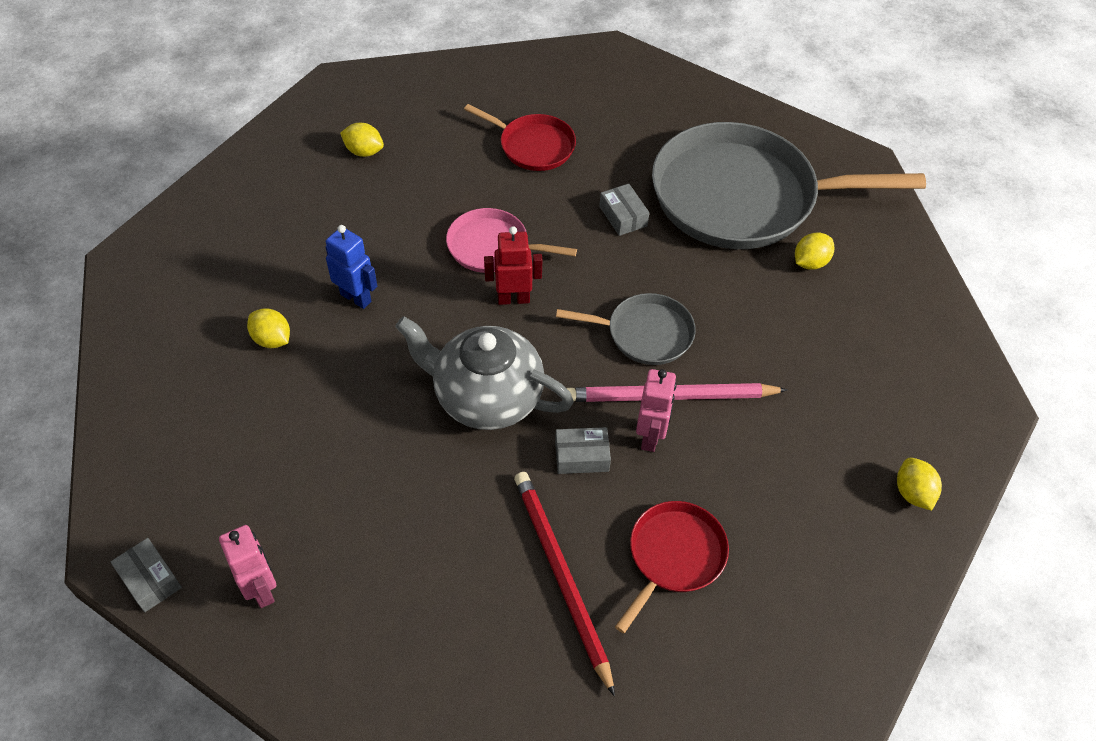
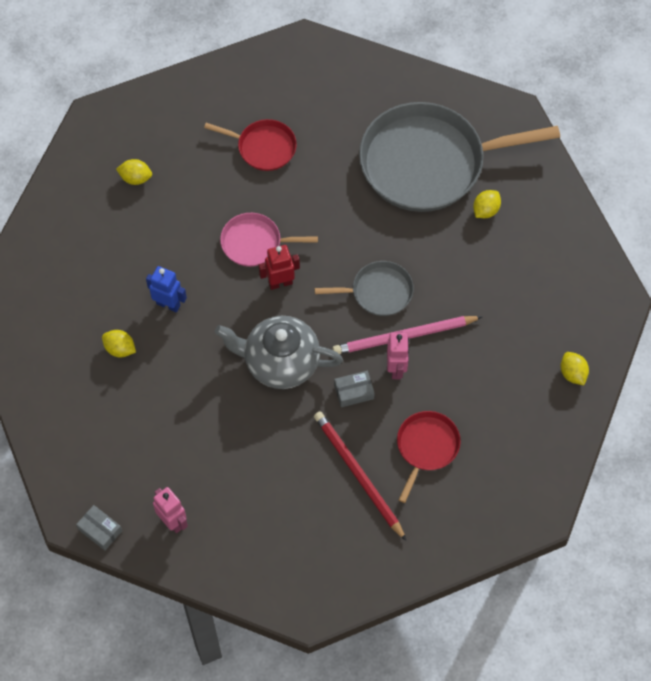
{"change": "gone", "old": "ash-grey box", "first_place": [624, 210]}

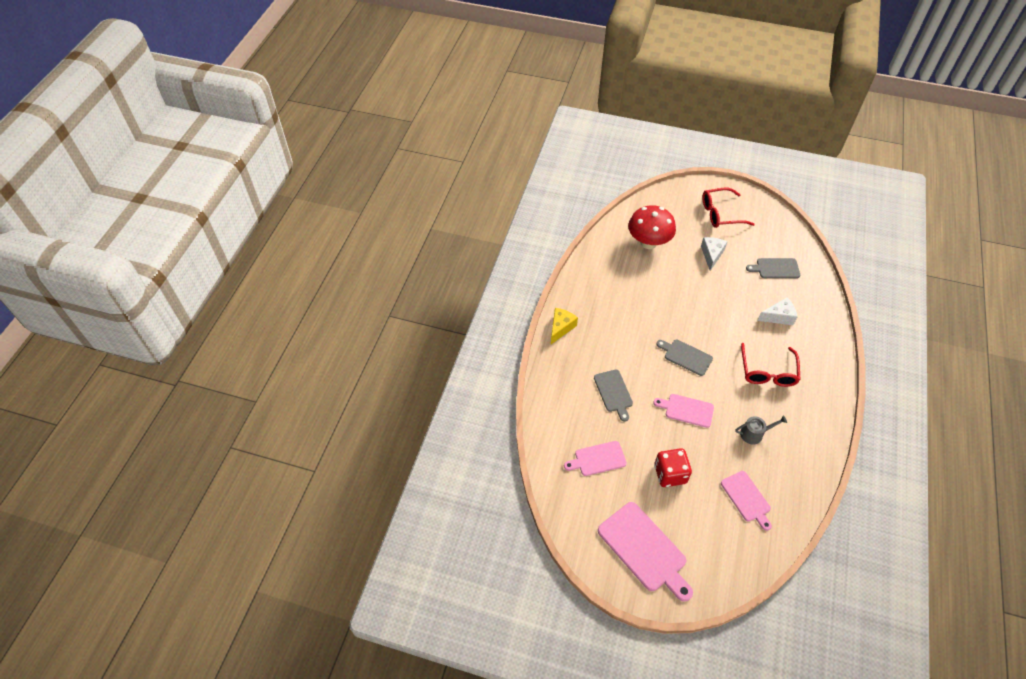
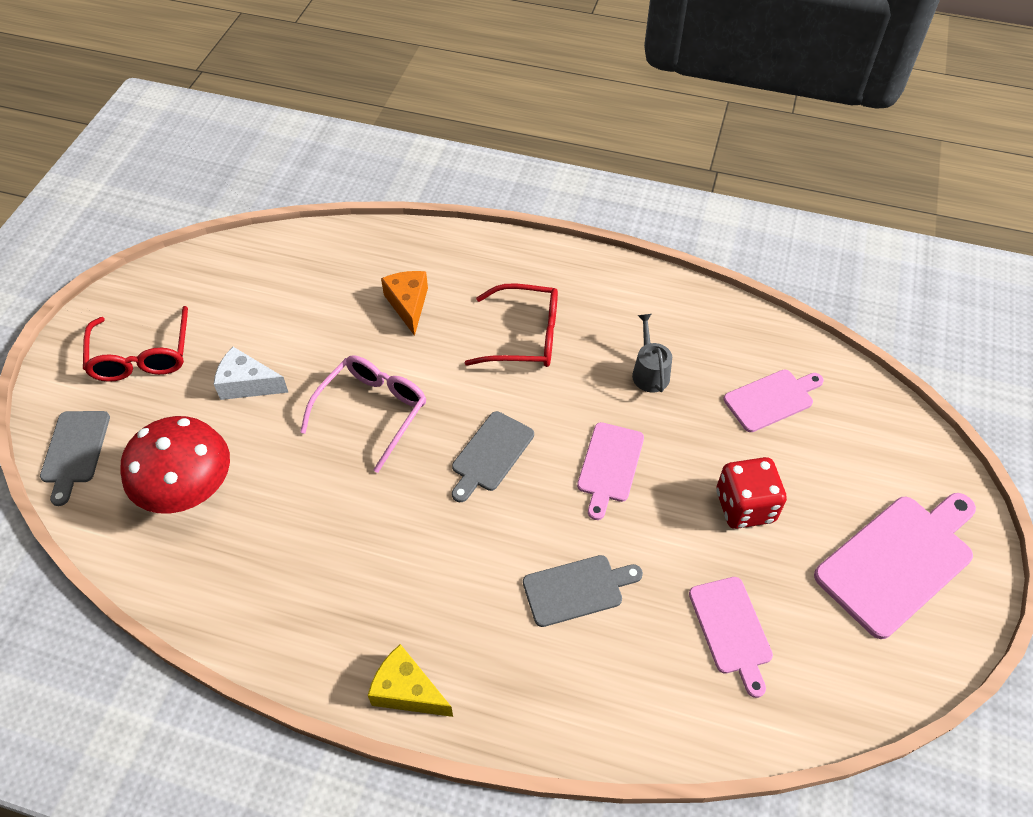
{"change": "shifted", "old": "ash-grey cutting board", "first_place": [773, 268], "second_place": [75, 458]}
{"change": "repainted", "old": "snow-white cheese wedge", "new": "orange cheese wedge", "first_place": [777, 311], "second_place": [404, 303]}
{"change": "new", "new": "pink spectacles", "second_place": [363, 414]}

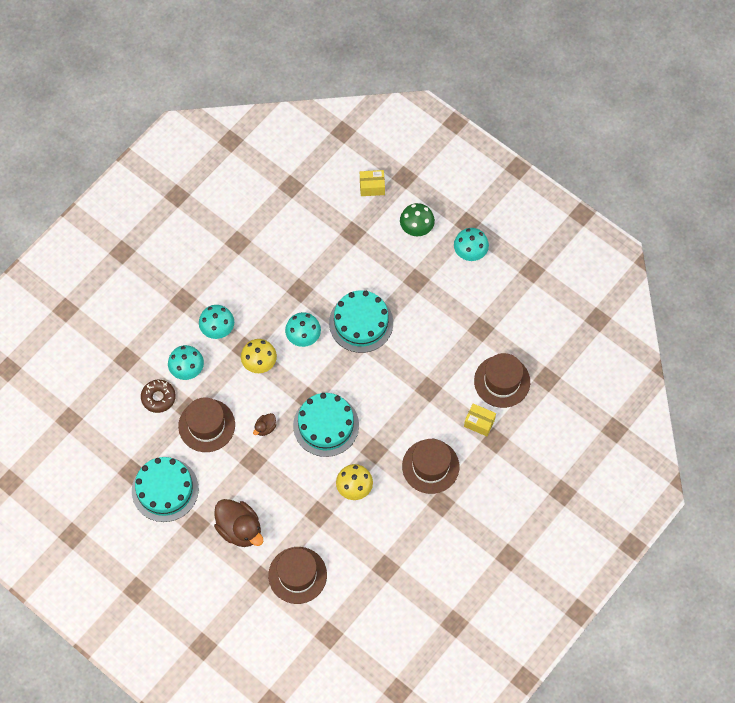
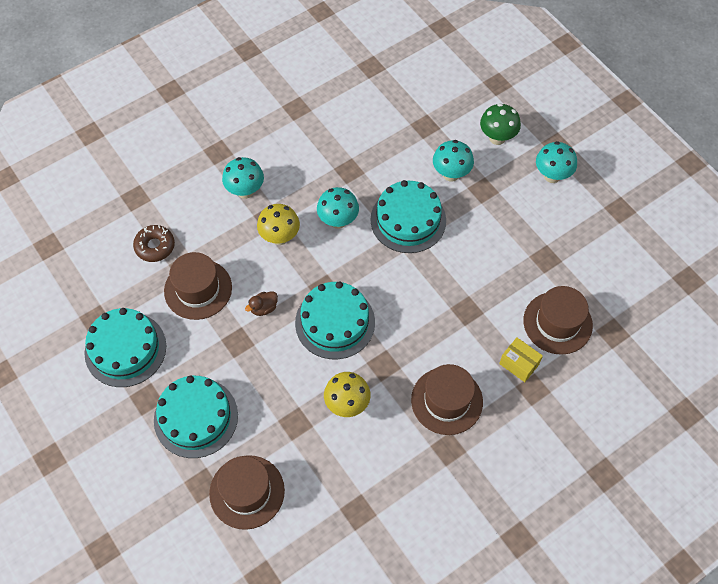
{"change": "gone", "old": "golden box", "first_place": [372, 183]}
{"change": "shifted", "old": "aqua toadstool", "first_place": [186, 362], "second_place": [453, 161]}
{"change": "swapped", "old": "dark brown duck", "new": "aqua gateau", "first_place": [238, 523], "second_place": [196, 417]}

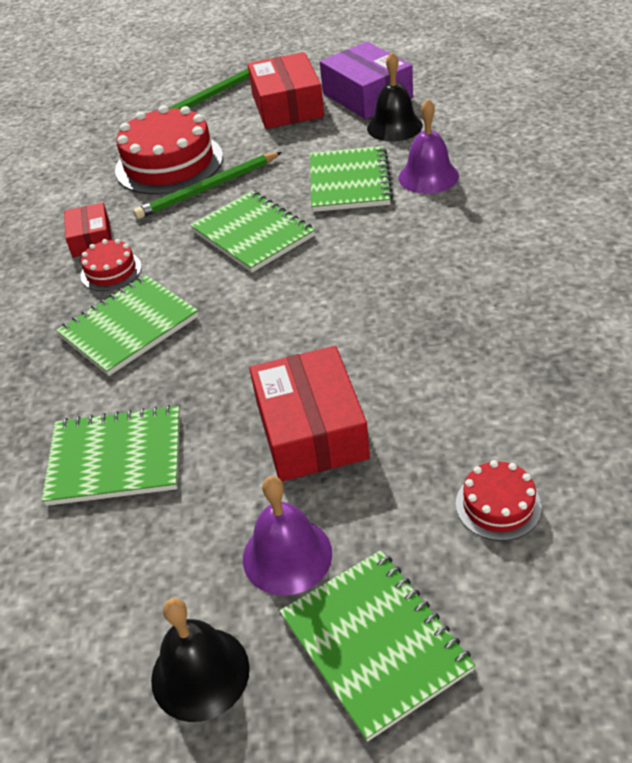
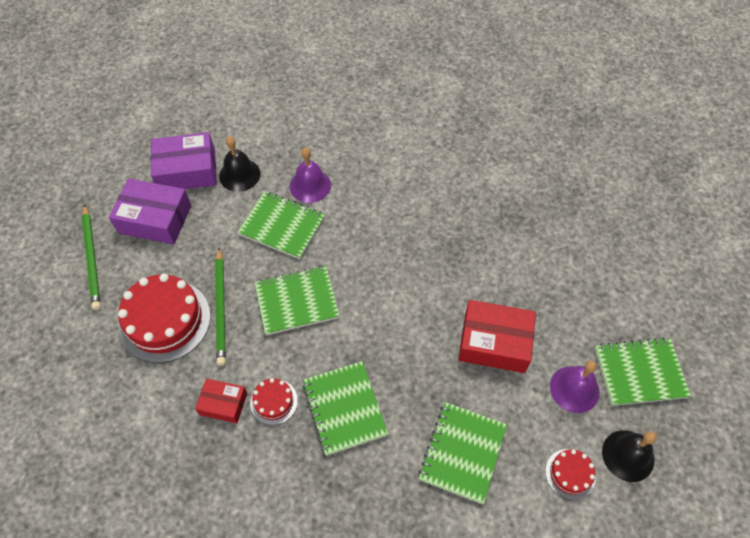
{"change": "repainted", "old": "crimson box", "new": "royal purple box", "first_place": [286, 90], "second_place": [150, 211]}
{"change": "shifted", "old": "crimson gateau", "first_place": [499, 500], "second_place": [570, 474]}

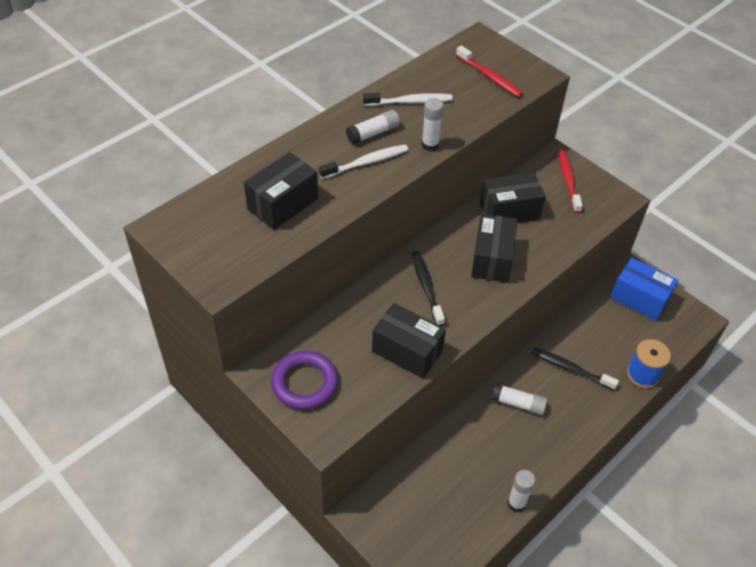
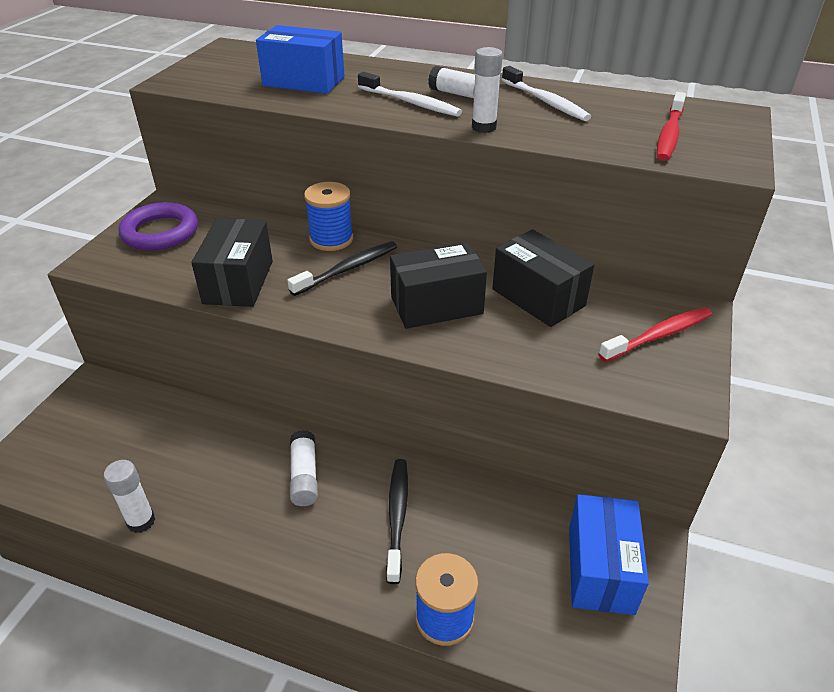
{"change": "repainted", "old": "jet-black box", "new": "cobalt box", "first_place": [281, 191], "second_place": [300, 59]}
{"change": "new", "new": "cobalt spool", "second_place": [328, 216]}

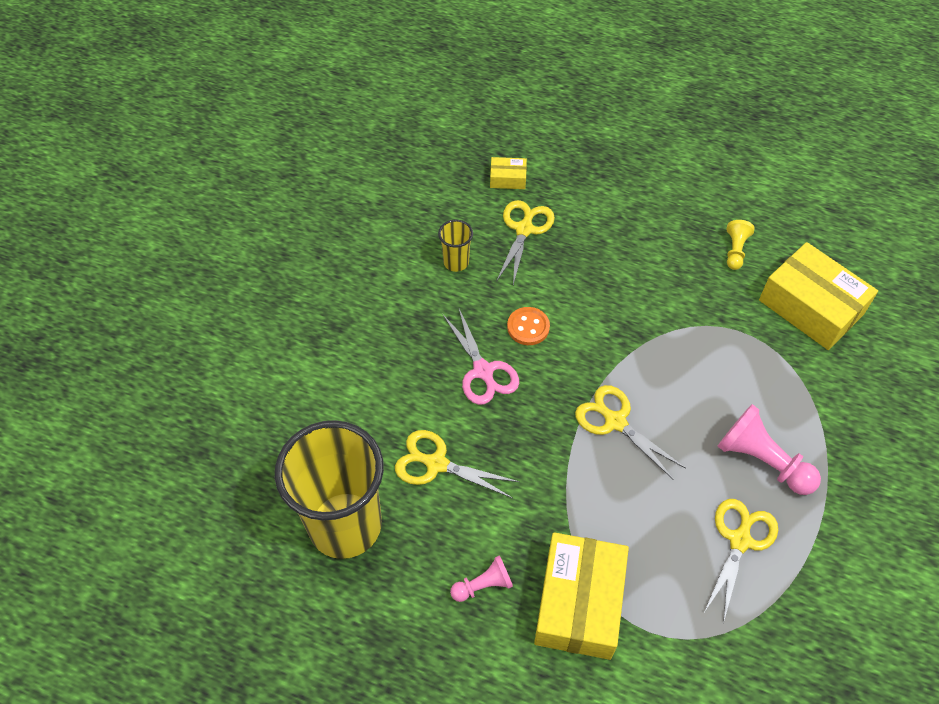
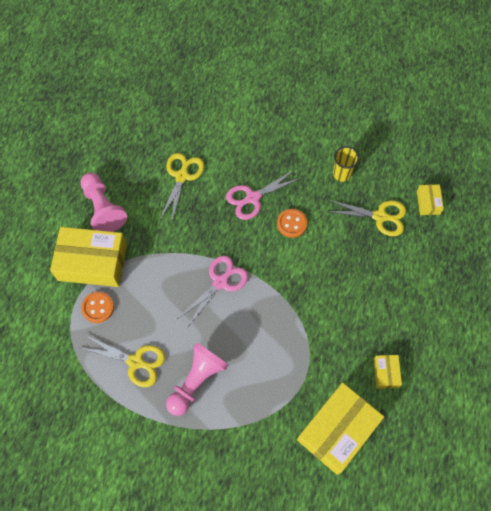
{"change": "swapped", "old": "golden game pawn", "new": "golden box", "first_place": [740, 245], "second_place": [387, 372]}
{"change": "repainted", "old": "golden shears", "new": "pink shears", "first_place": [630, 432], "second_place": [212, 291]}
{"change": "gone", "old": "golden cup", "first_place": [329, 489]}
{"change": "scaled", "old": "pink game pawn", "first_place": [481, 578], "second_place": [104, 202], "factor": 1.76}
{"change": "new", "new": "orange button", "second_place": [97, 307]}

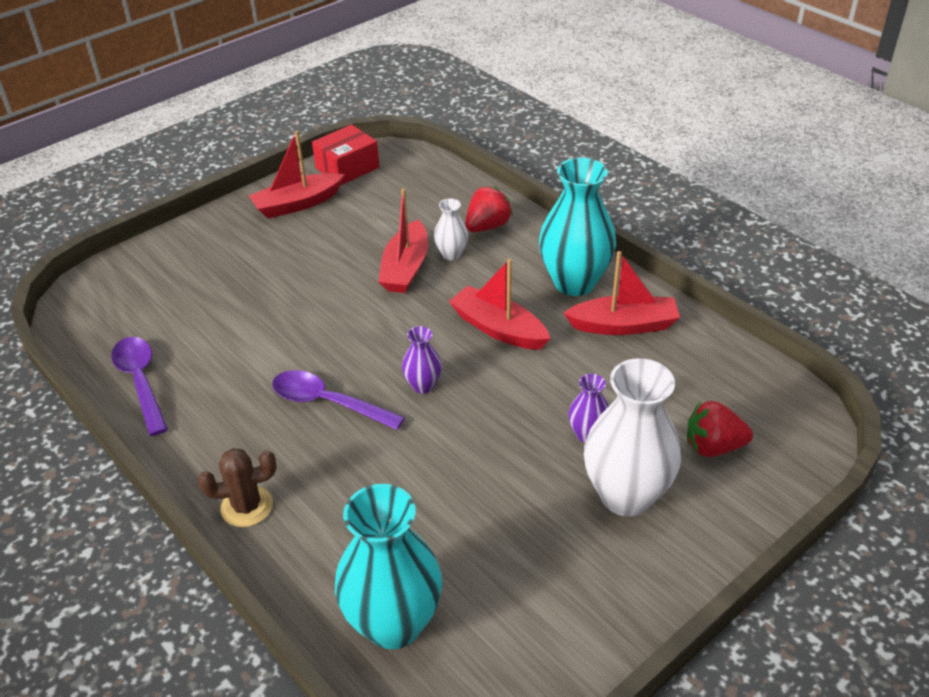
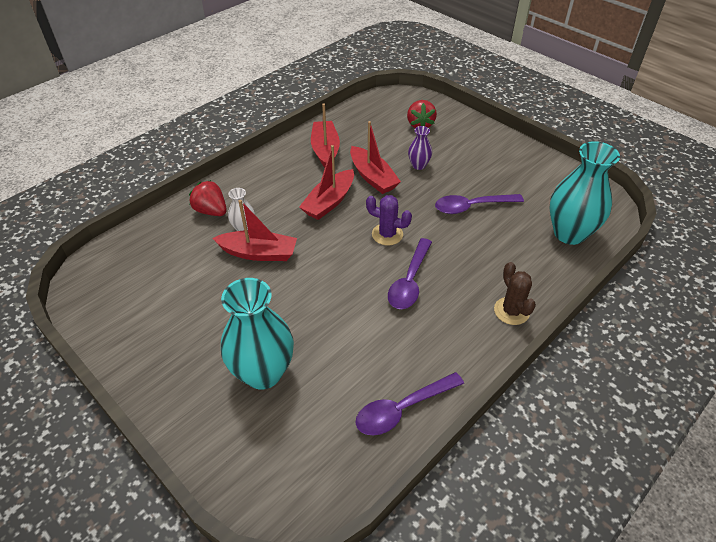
{"change": "gone", "old": "crimson box", "first_place": [345, 155]}
{"change": "shifted", "old": "crimson toy boat", "first_place": [296, 175], "second_place": [375, 157]}
{"change": "shifted", "old": "aqua vase", "first_place": [577, 226], "second_place": [257, 333]}
{"change": "swapped", "old": "royal purple vase", "new": "royal purple cactus", "first_place": [422, 360], "second_place": [389, 220]}
{"change": "gone", "old": "snow-white vase", "first_place": [632, 437]}
{"change": "new", "new": "royal purple teaspoon", "second_place": [479, 204]}

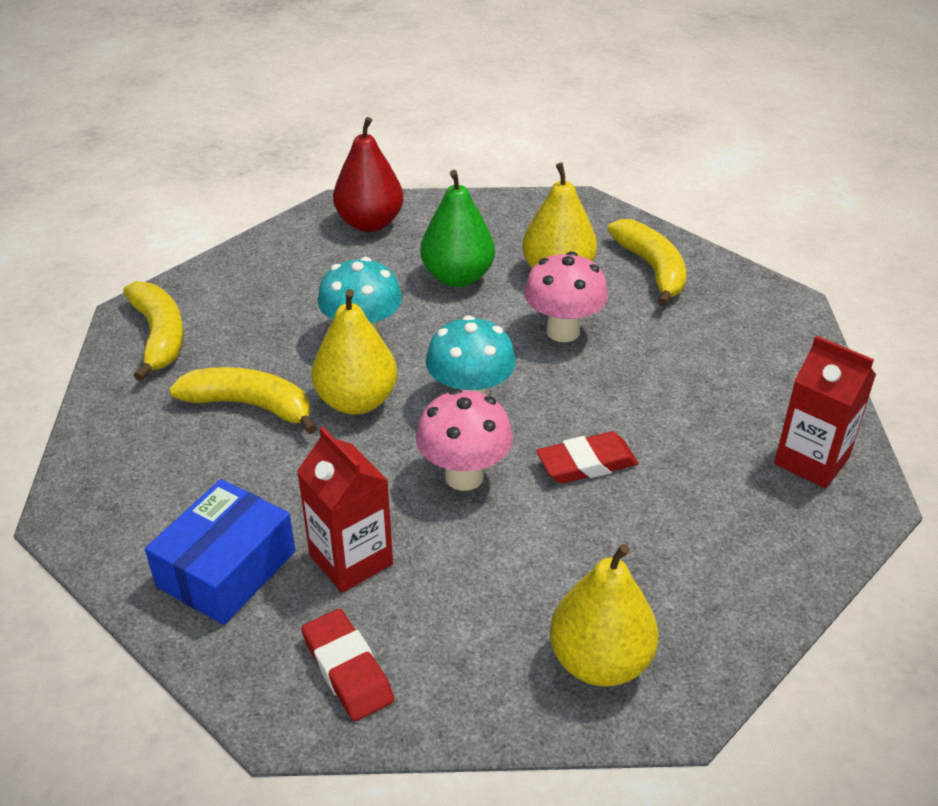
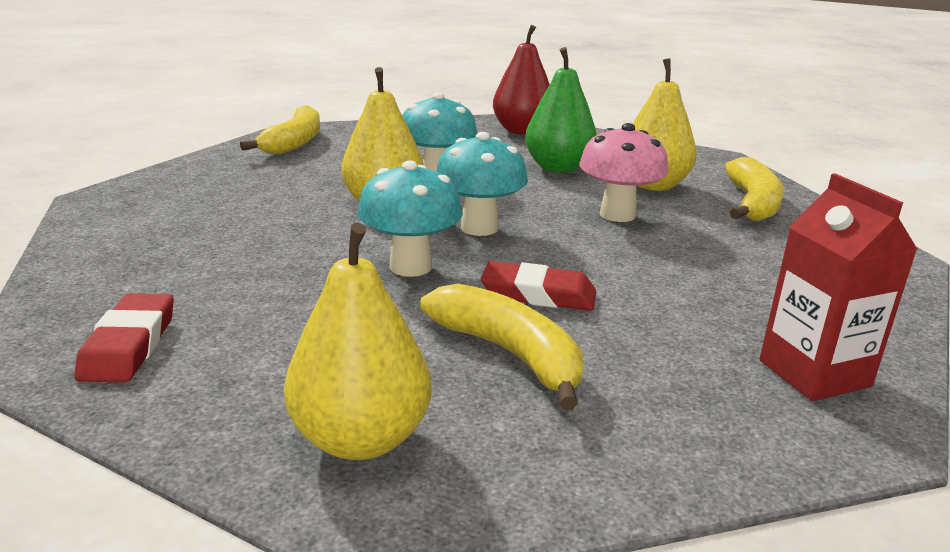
{"change": "shifted", "old": "golden banana", "first_place": [243, 400], "second_place": [501, 347]}
{"change": "repainted", "old": "pink toadstool", "new": "aqua toadstool", "first_place": [464, 440], "second_place": [410, 219]}
{"change": "gone", "old": "crimson juice carton", "first_place": [345, 510]}
{"change": "gone", "old": "cobalt box", "first_place": [220, 552]}

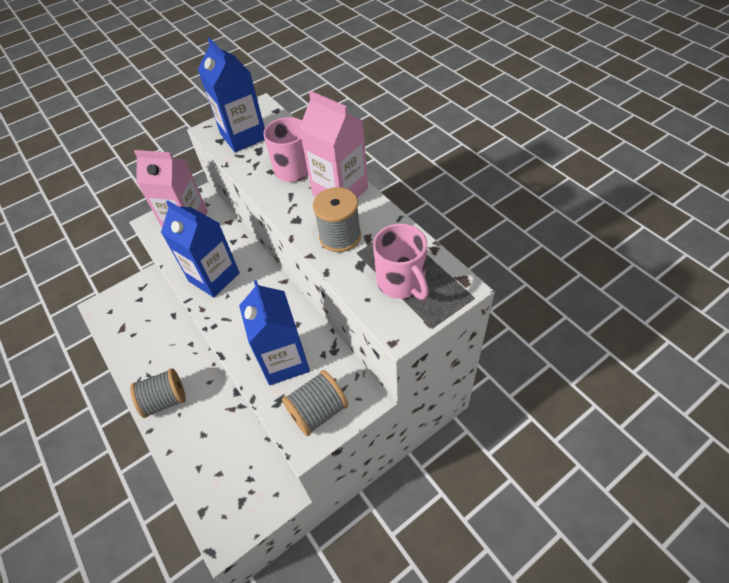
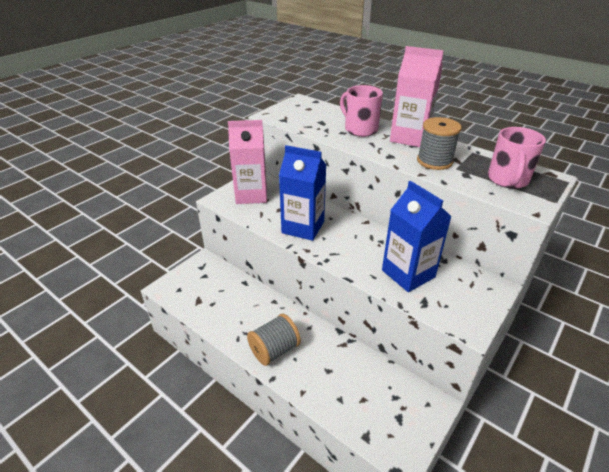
{"change": "gone", "old": "cobalt juice carton", "first_place": [231, 94]}
{"change": "rotated", "old": "pink tea mug", "first_place": [401, 262], "second_place": [517, 158], "degrees": 60}
{"change": "gone", "old": "ash-grey spool", "first_place": [315, 403]}

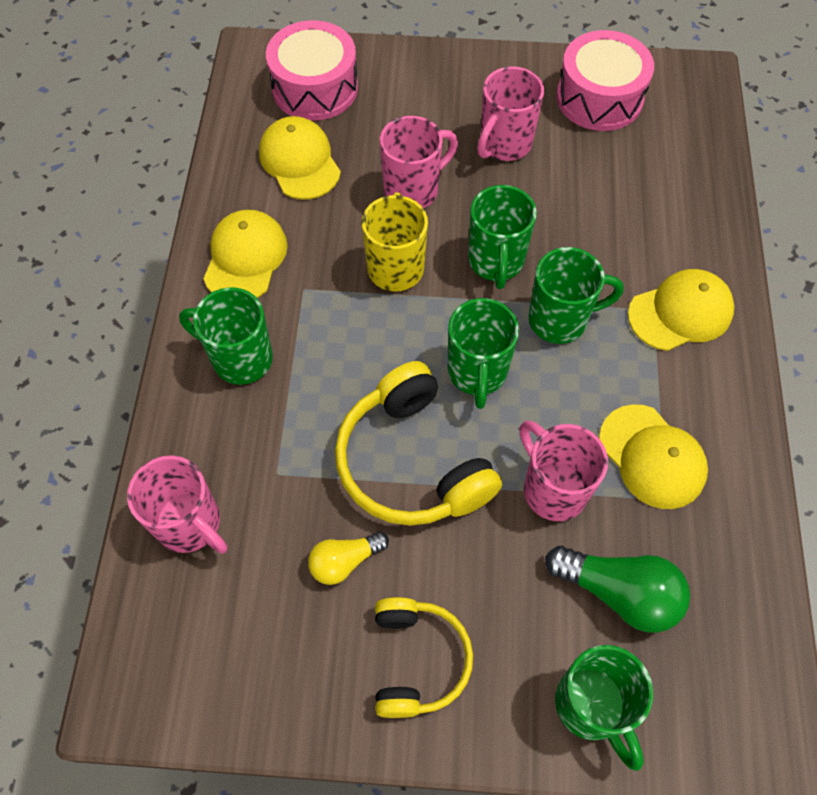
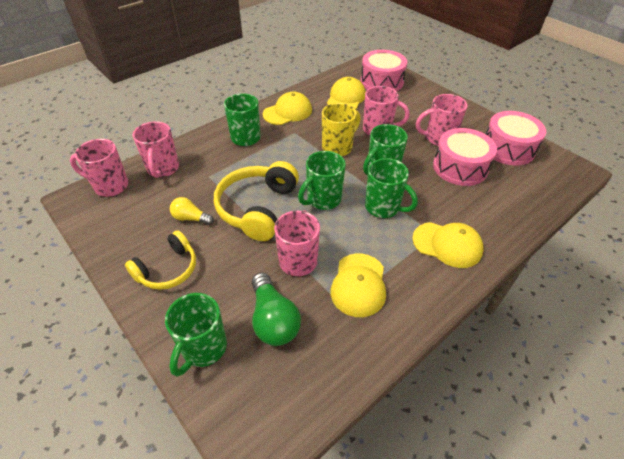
{"change": "new", "new": "pink snare drum", "second_place": [465, 157]}
{"change": "new", "new": "pink tea mug", "second_place": [99, 168]}

